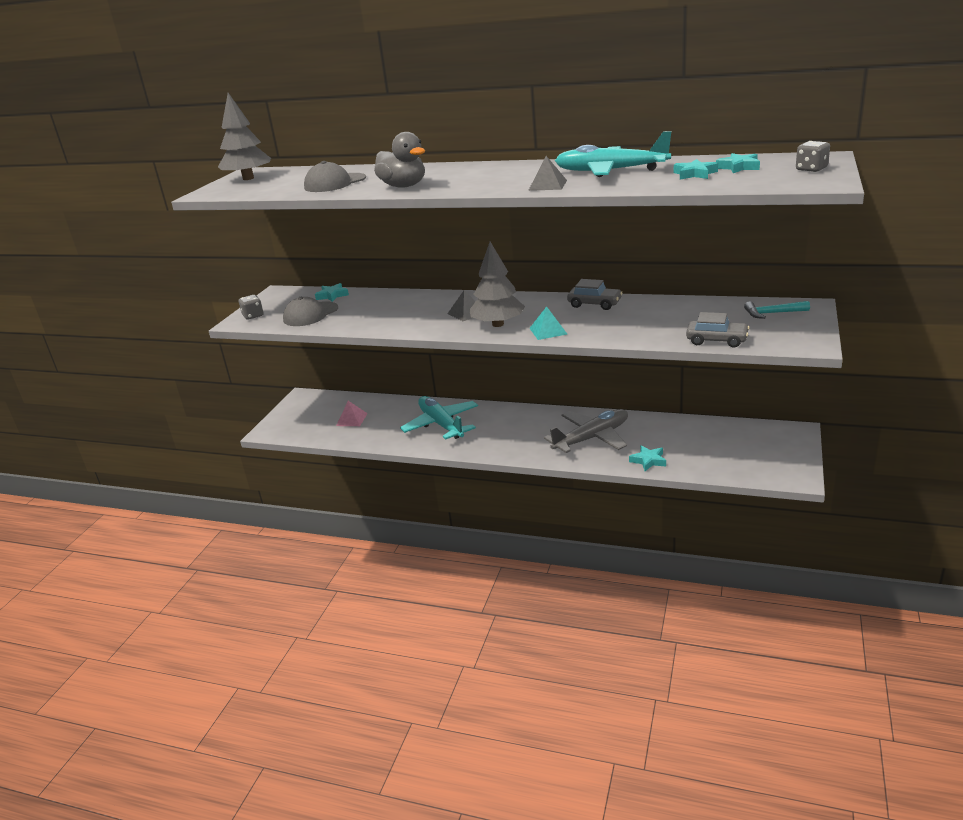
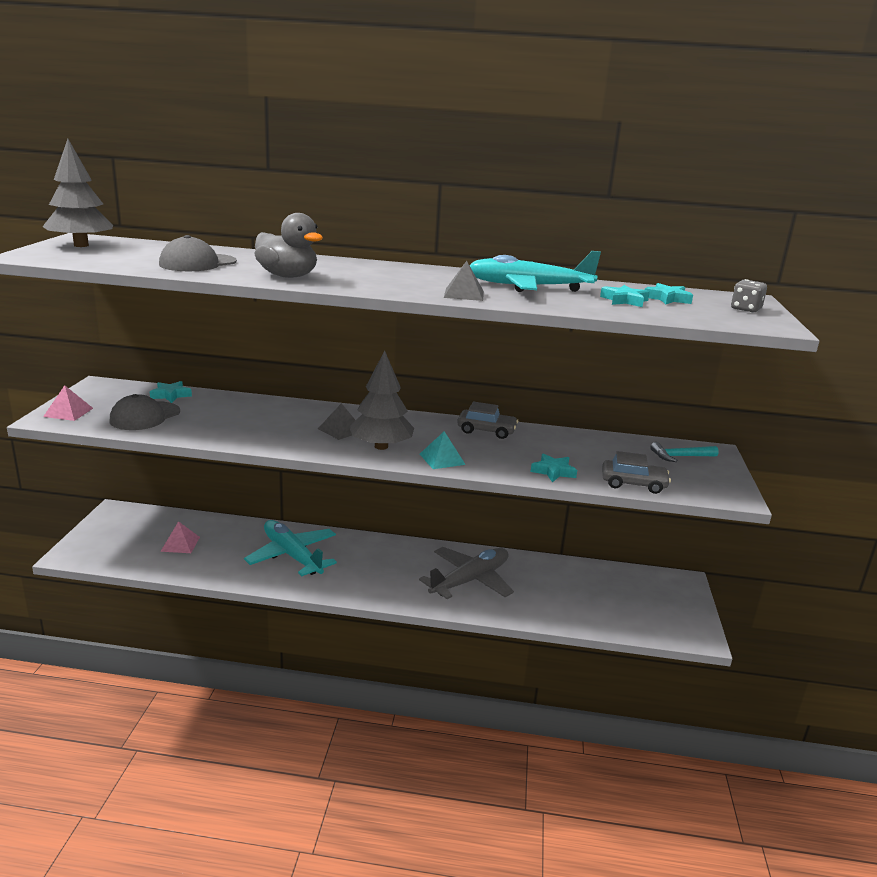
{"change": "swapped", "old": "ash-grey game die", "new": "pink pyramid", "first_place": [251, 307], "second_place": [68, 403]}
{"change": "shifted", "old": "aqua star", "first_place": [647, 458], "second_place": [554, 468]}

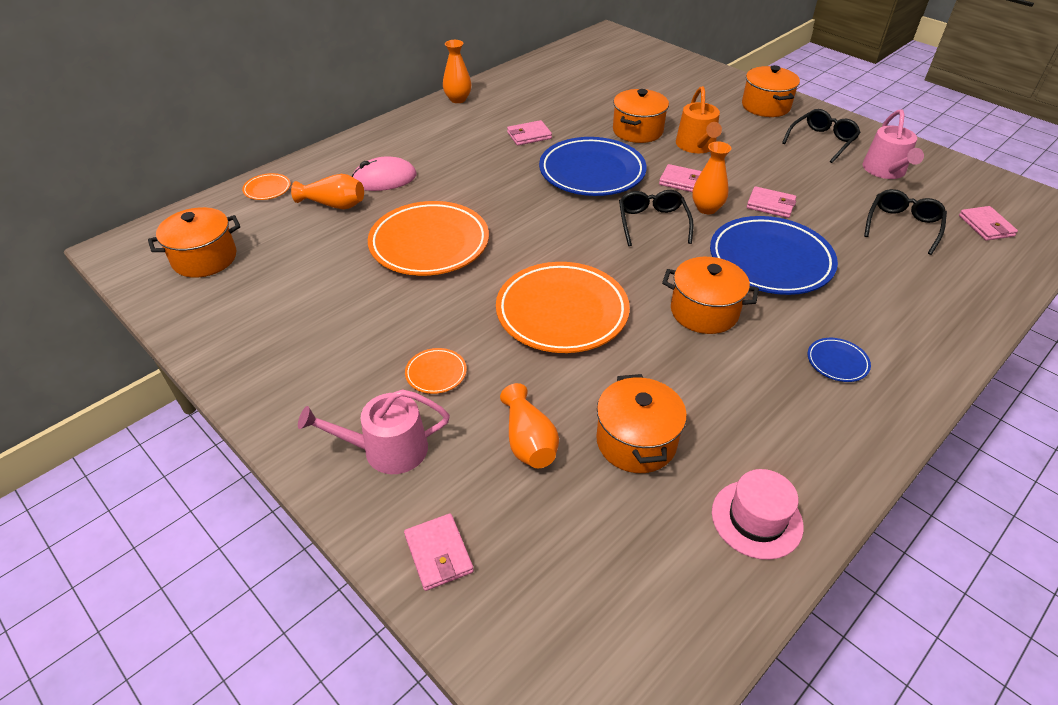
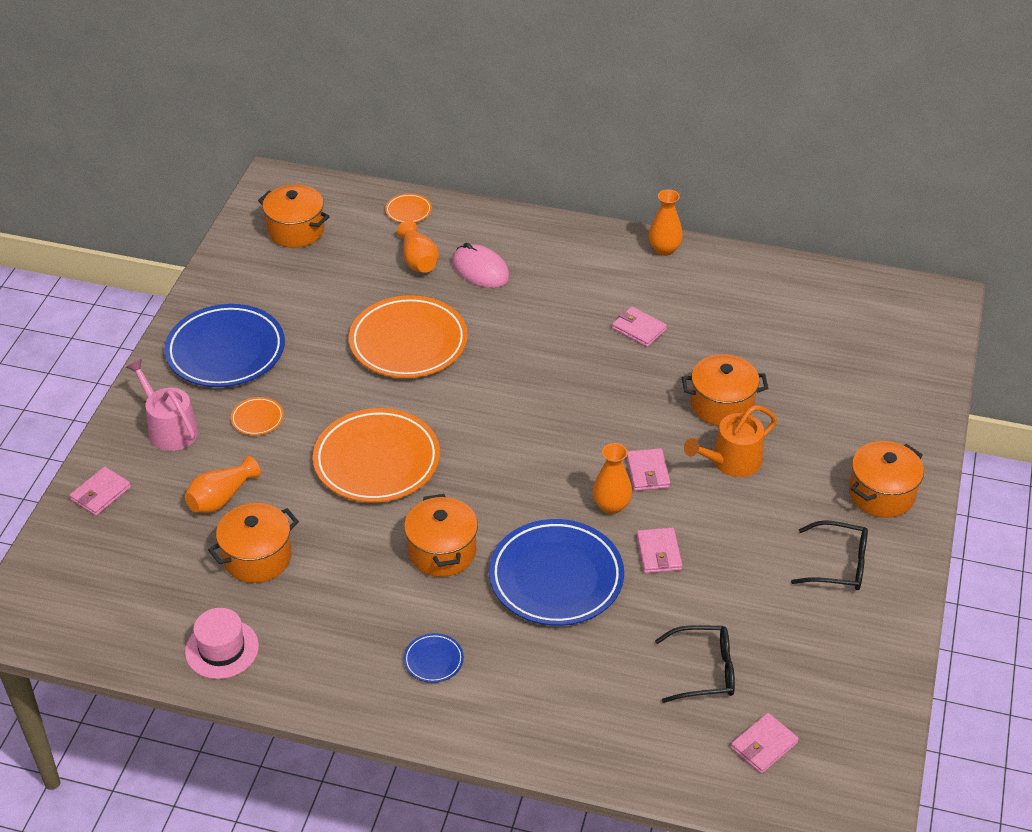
{"change": "gone", "old": "pink watering can", "first_place": [893, 144]}
{"change": "shifted", "old": "cobalt dinner plate", "first_place": [593, 166], "second_place": [224, 345]}
{"change": "gone", "old": "jet-black spectacles", "first_place": [656, 218]}

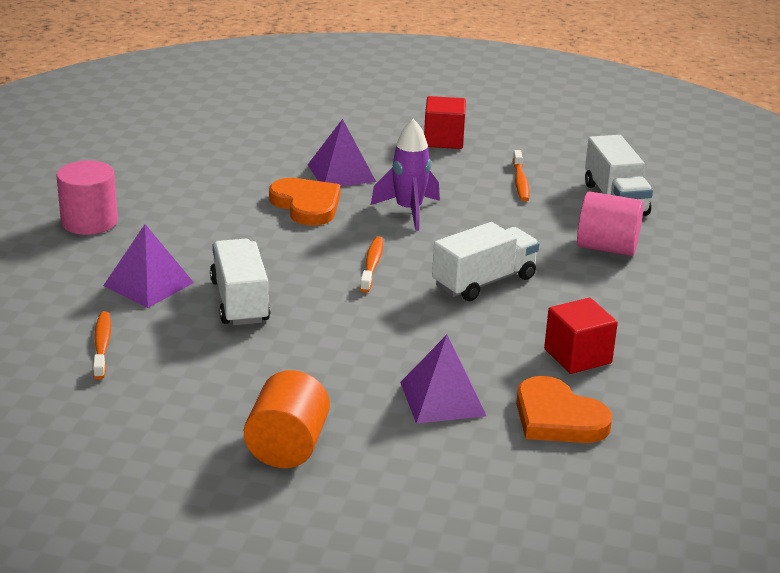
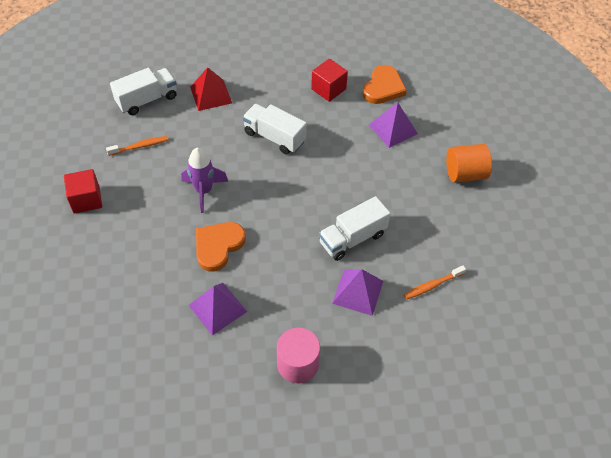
{"change": "shifted", "old": "royal purple pyramid", "first_place": [342, 152], "second_place": [217, 309]}
{"change": "swapped", "old": "pink cylinder", "new": "crimson pyramid", "first_place": [610, 223], "second_place": [211, 89]}
{"change": "gone", "old": "orange toothbrush", "first_place": [371, 265]}

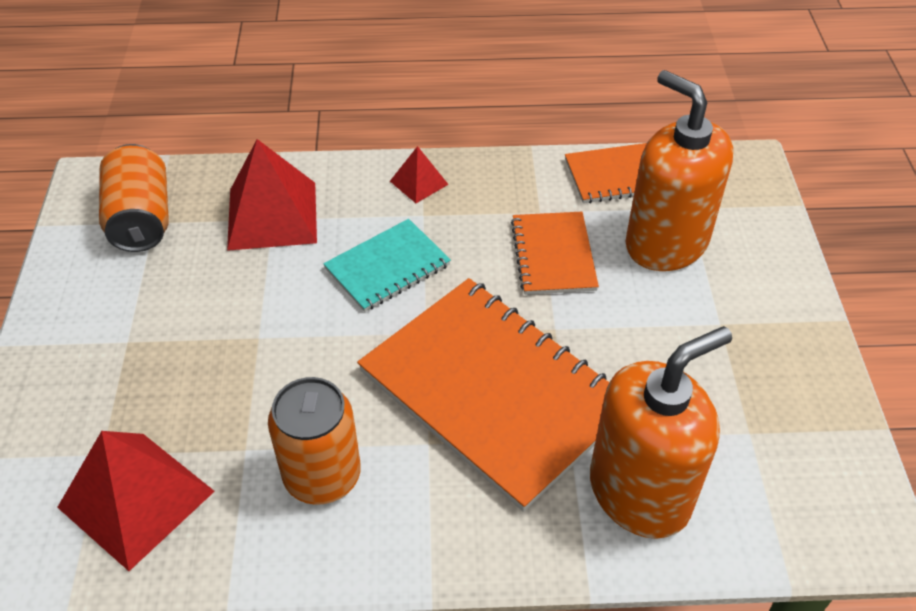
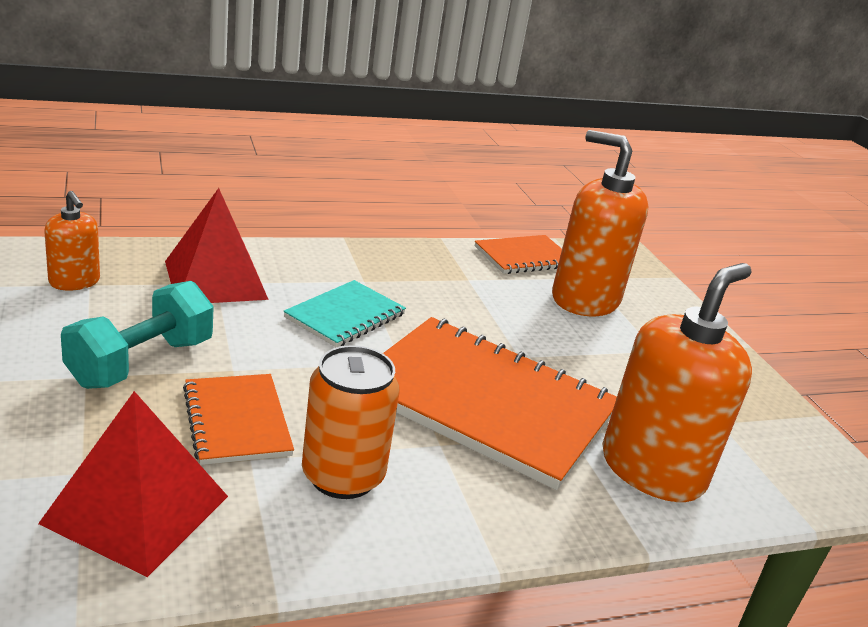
{"change": "swapped", "old": "orange can", "new": "orange soap dispenser", "first_place": [134, 198], "second_place": [72, 241]}
{"change": "gone", "old": "crimson pyramid", "first_place": [419, 174]}
{"change": "shifted", "old": "orange notebook", "first_place": [555, 253], "second_place": [238, 419]}
{"change": "new", "new": "aqua dumbbell", "second_place": [137, 335]}

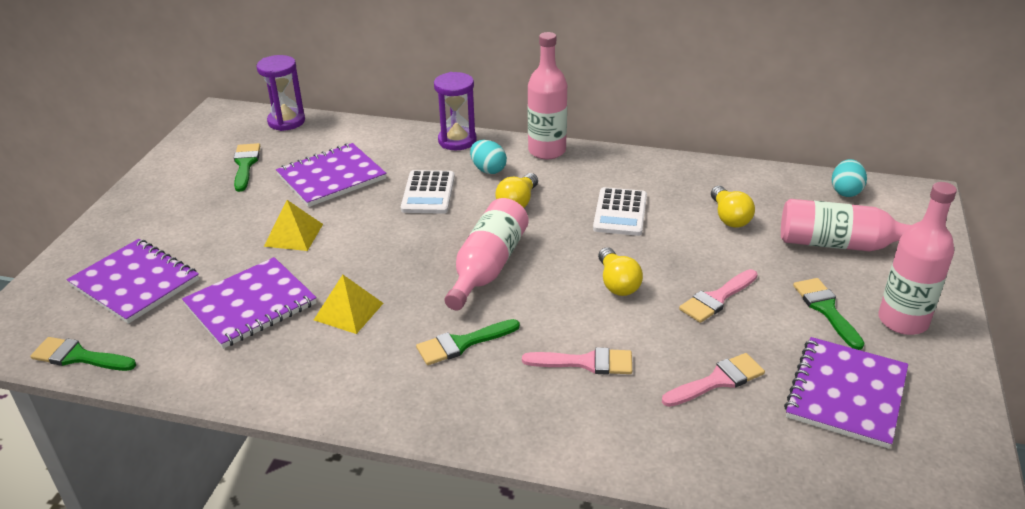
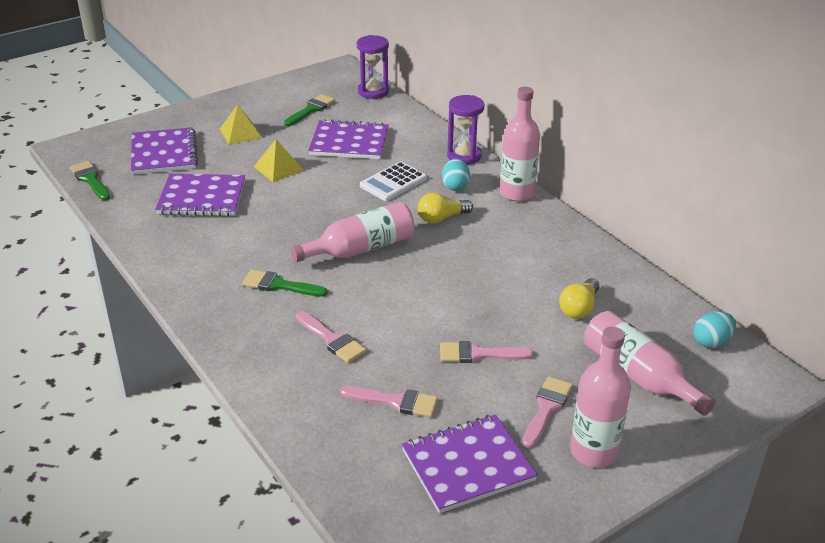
{"change": "gone", "old": "snow-white calculator", "first_place": [620, 211]}
{"change": "gone", "old": "golden lightbulb", "first_place": [620, 271]}
{"change": "shifted", "old": "golden pyramid", "first_place": [348, 304], "second_place": [241, 125]}
{"change": "repainted", "old": "green paint brush", "new": "pink paint brush", "first_place": [829, 314], "second_place": [548, 412]}

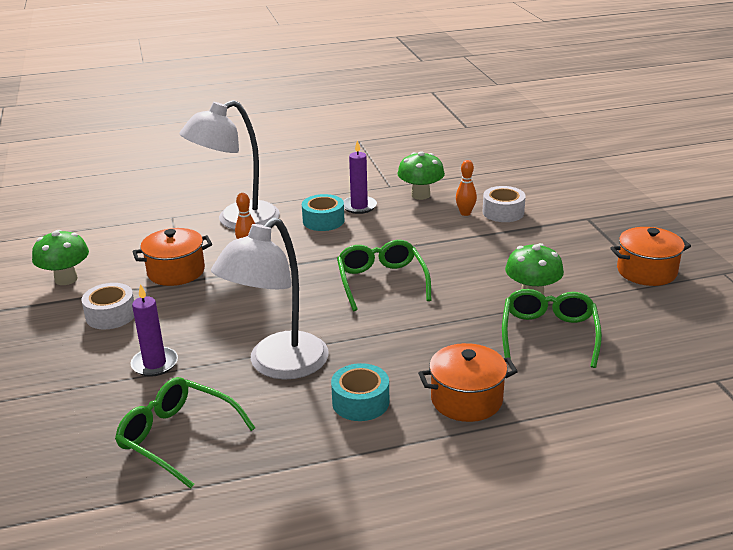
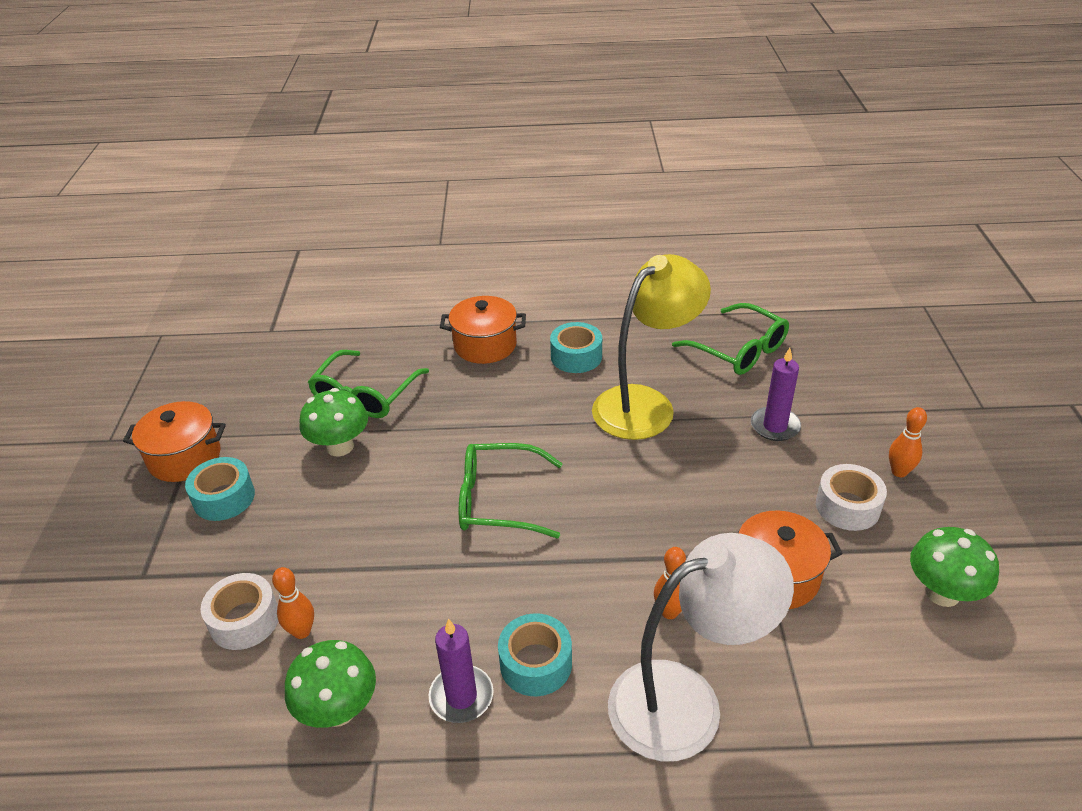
{"change": "repainted", "old": "snow-white desk lamp", "new": "golden desk lamp", "first_place": [270, 298], "second_place": [651, 347]}
{"change": "rotated", "old": "green spectacles", "first_place": [384, 275], "second_place": [511, 490], "degrees": 90}
{"change": "new", "new": "orange tenpin", "second_place": [908, 442]}
{"change": "new", "new": "aqua tape", "second_place": [220, 489]}

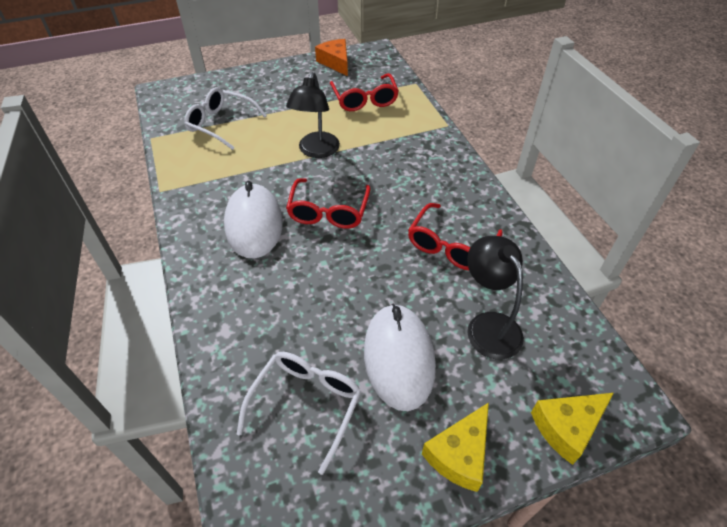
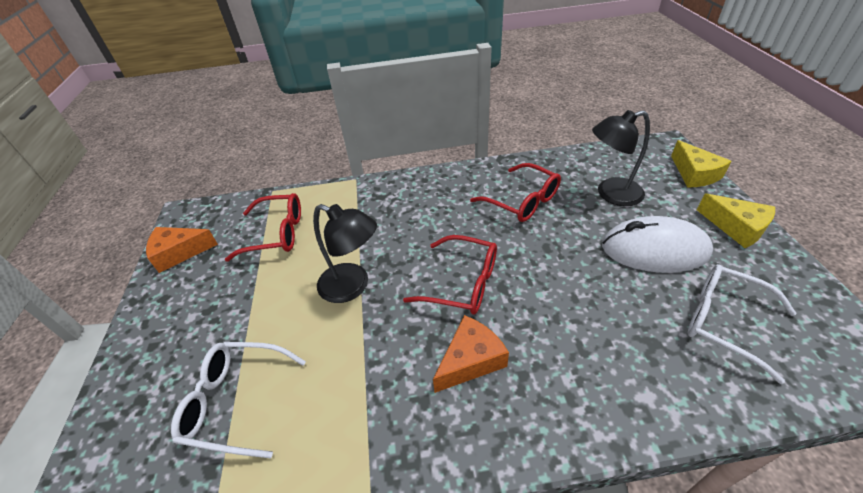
{"change": "rotated", "old": "snow-white spectacles", "first_place": [225, 118], "second_place": [238, 400], "degrees": 60}
{"change": "swapped", "old": "snow-white PC mouse", "new": "orange cheese wedge", "first_place": [253, 219], "second_place": [471, 354]}

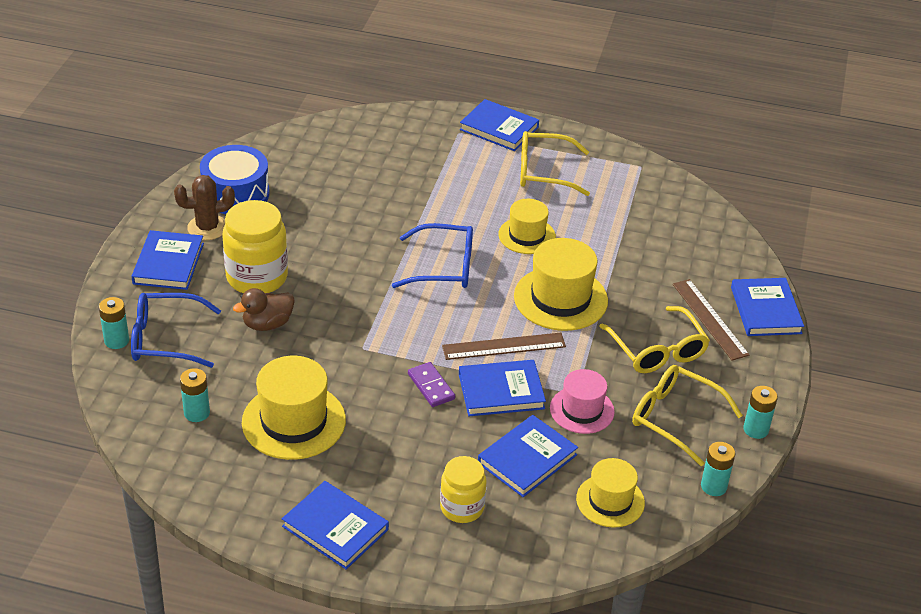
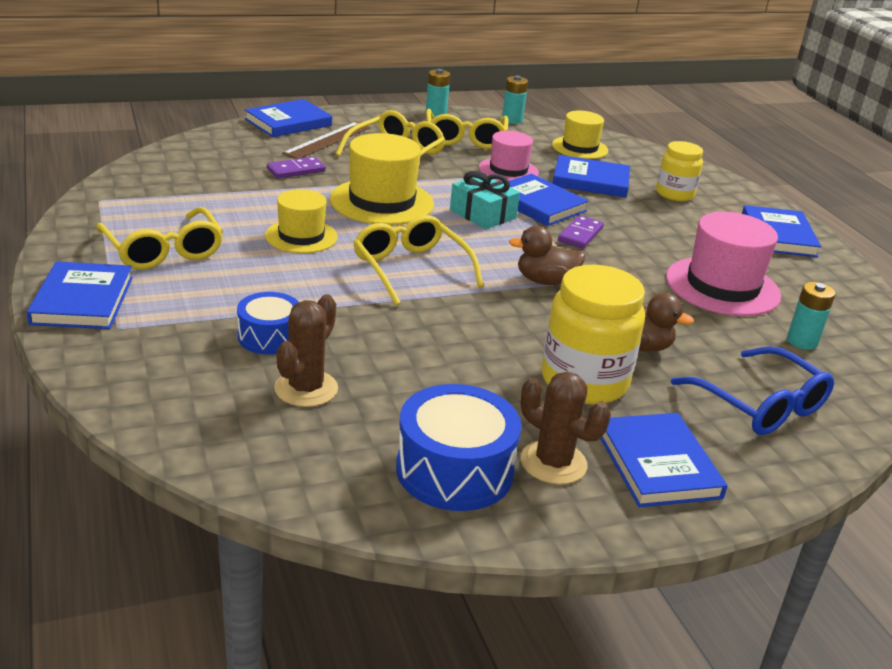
{"change": "repainted", "old": "cobalt spectacles", "new": "golden spectacles", "first_place": [432, 255], "second_place": [418, 260]}
{"change": "rotated", "old": "cobalt hardcover", "first_place": [167, 260], "second_place": [663, 460], "degrees": -75}
{"change": "gone", "old": "aqua battery", "first_place": [114, 323]}
{"change": "swapped", "old": "dark brown straightedge", "new": "aqua gift", "first_place": [504, 346], "second_place": [485, 200]}
{"change": "repainted", "old": "golden tall hat", "new": "pink tall hat", "first_place": [294, 408], "second_place": [723, 264]}
{"change": "new", "new": "royal purple domino piece", "second_place": [296, 167]}
{"change": "new", "new": "dark brown duck", "second_place": [547, 255]}
{"change": "new", "new": "cobalt snare drum", "second_place": [268, 323]}
{"change": "new", "new": "dark brown cactus", "second_place": [306, 350]}

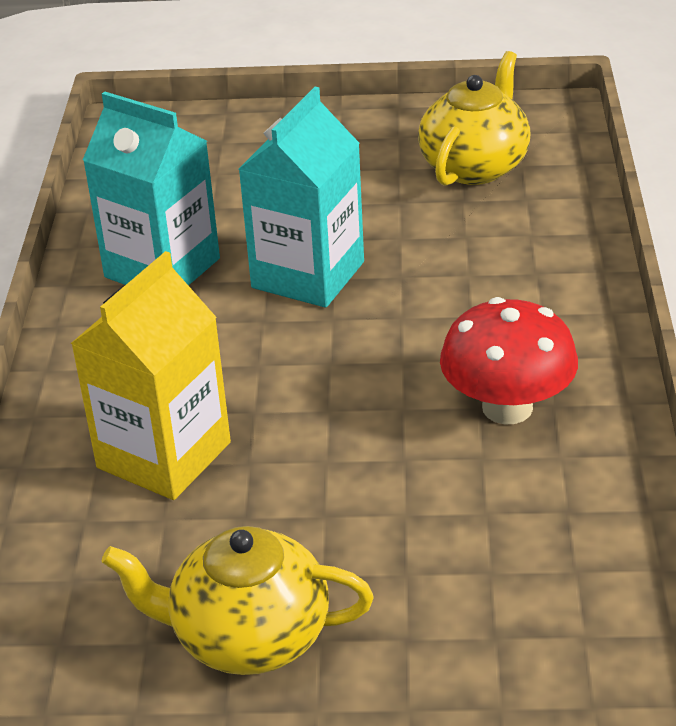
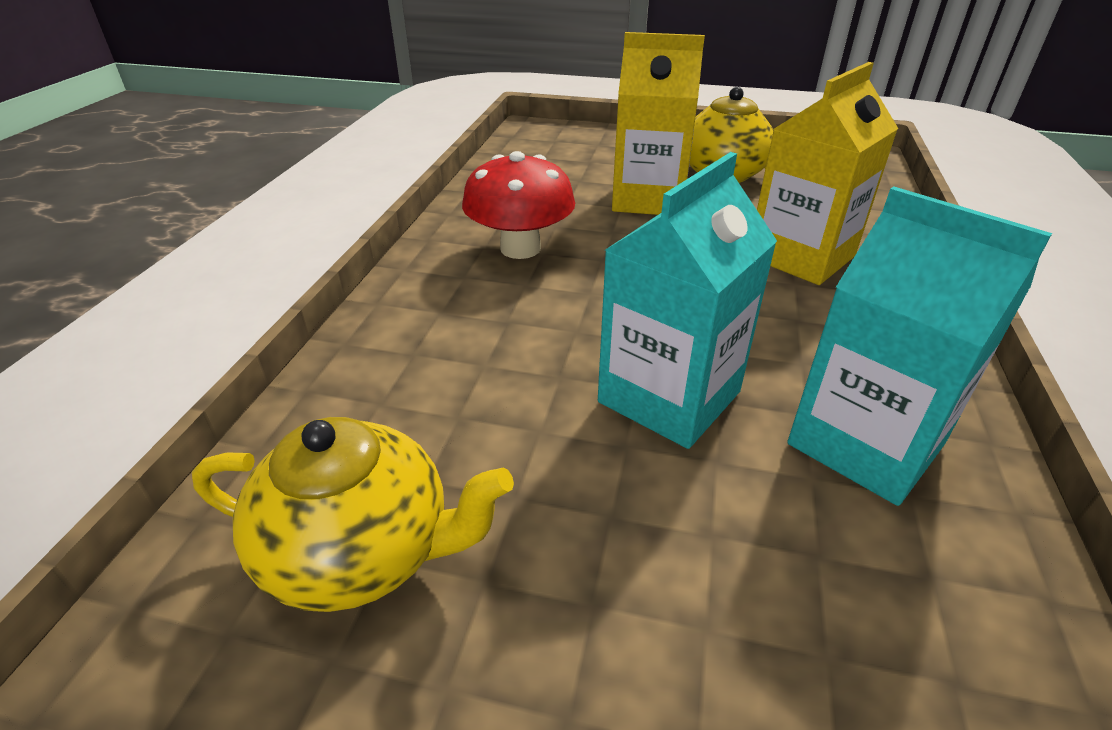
{"change": "rotated", "old": "golden tea pot", "first_place": [474, 118], "second_place": [353, 514], "degrees": -120}
{"change": "new", "new": "golden juice carton", "second_place": [658, 123]}

